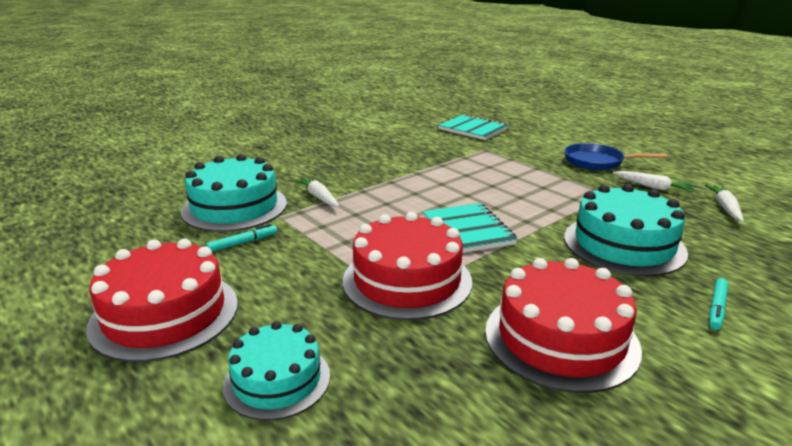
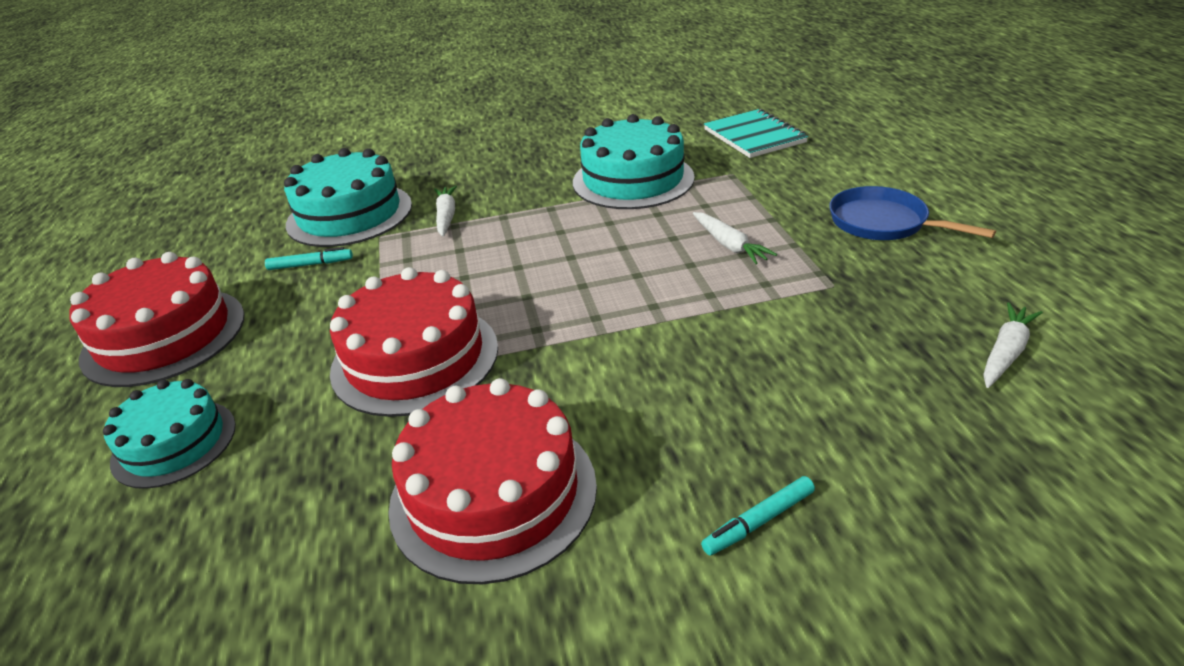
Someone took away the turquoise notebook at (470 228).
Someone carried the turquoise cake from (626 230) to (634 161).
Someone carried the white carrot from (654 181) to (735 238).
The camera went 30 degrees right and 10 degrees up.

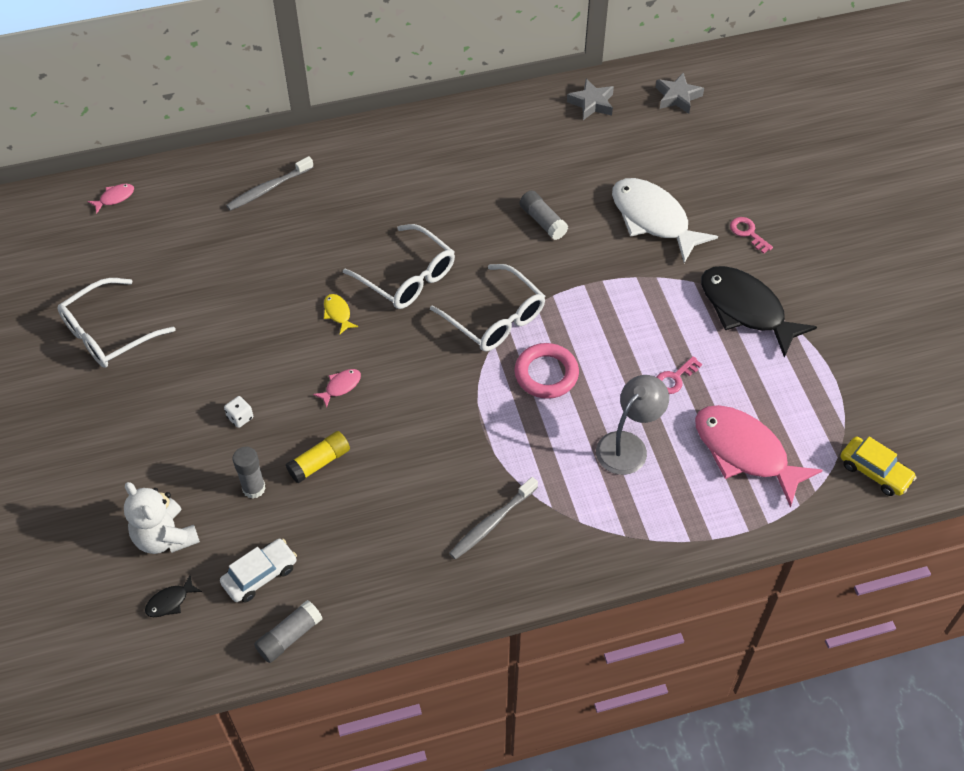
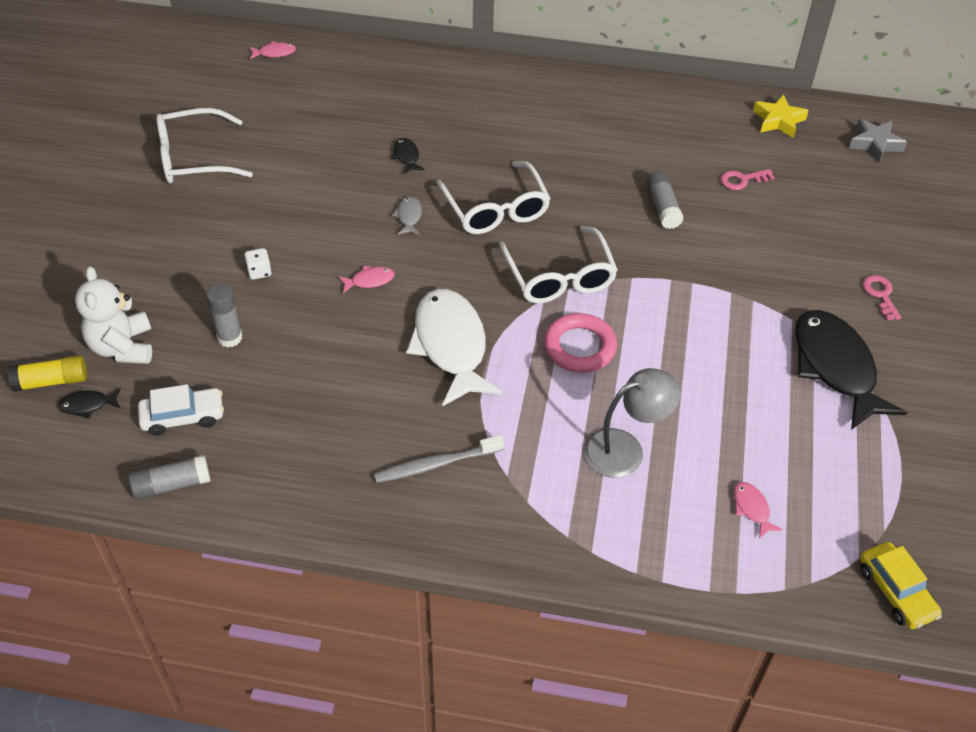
Someone took away the grey toothbrush at (269 183).
Someone put down the black fish at (407 156).
Someone carried the yellow glue stick from (318 457) to (47 373).
Someone carried the white fish from (665 220) to (454 348).
Someone carried the pink key from (679 375) to (748 179).
Someone repainted the yellow fish at (341 314), which became the grey fish at (407 215).
Someone repainted the grey star at (590 99), which became the yellow star at (781 116).
Someone scaled the pink fish at (759 456) by 0.40.
The camera went 25 degrees right and 5 degrees down.

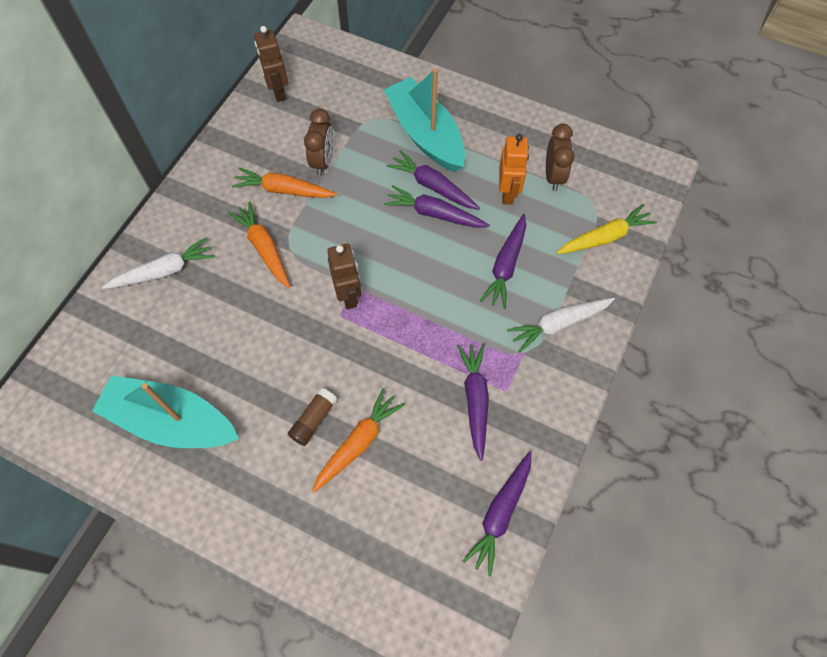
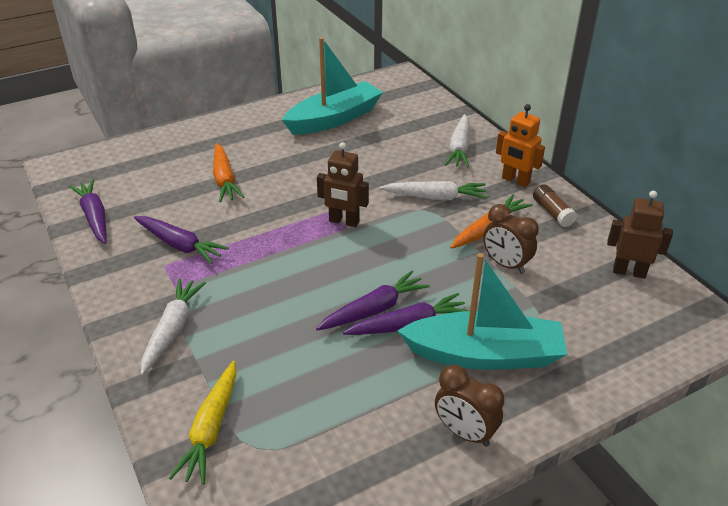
Someone took away the purple carrot at (503 261).
Someone carried the brown glue stick from (313 417) to (555 205).
Someone carried the orange robot from (514 169) to (520 145).
Someone carried the brown clock from (560 157) to (469 406).
Someone repainted the orange carrot at (259 244), which became the white carrot at (433 190).
The camera went 125 degrees right and 25 degrees down.

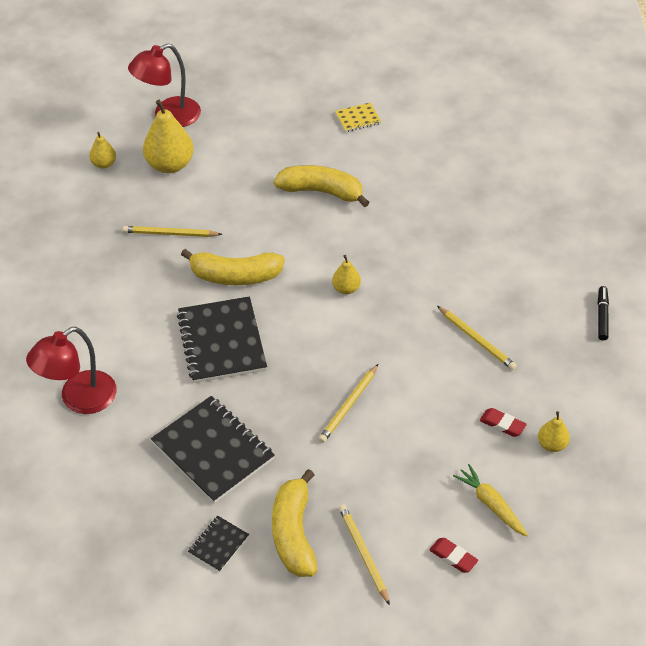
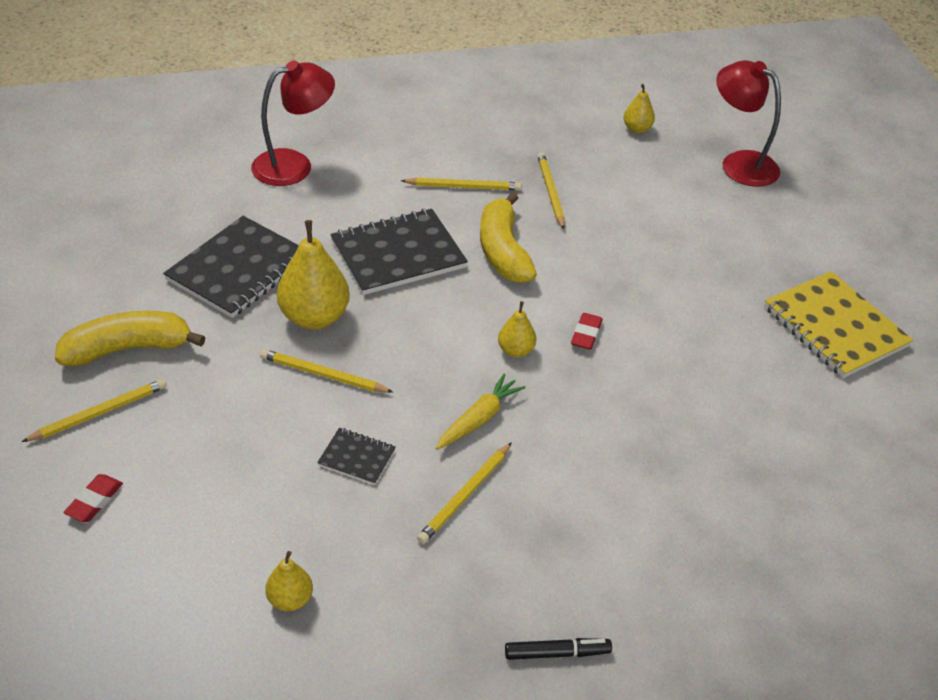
Someone took away the yellow banana at (322 186).
Someone put down the yellow pencil at (461 184).
Someone carried the yellow pear from (168 136) to (313 274).
Someone carried the black notebook from (218 544) to (356 456).
Someone carried the yellow carrot from (490 500) to (481 412).
Someone carried the red eraser from (503 422) to (587 331).
Someone rotated the red lamp at (71 370) by 120 degrees clockwise.
Someone scaled the yellow notebook at (358 117) by 2.10.
The camera went 75 degrees right and 5 degrees down.

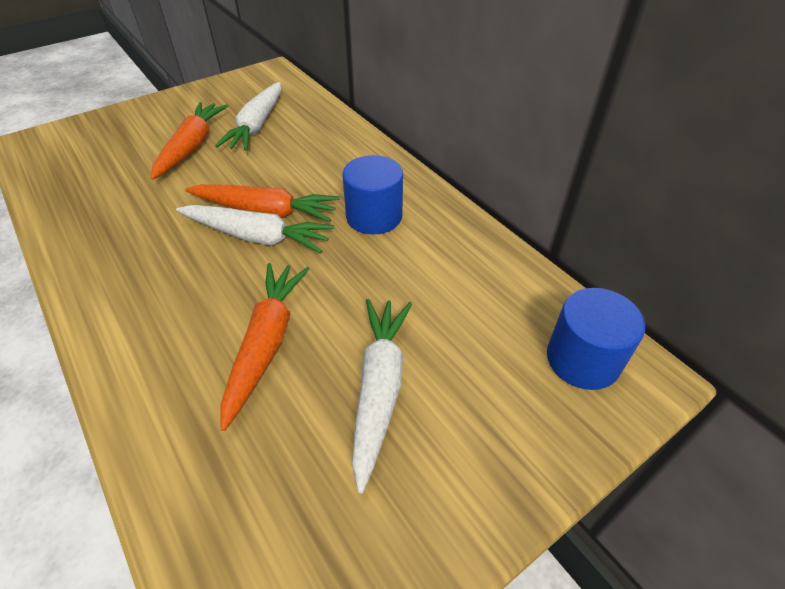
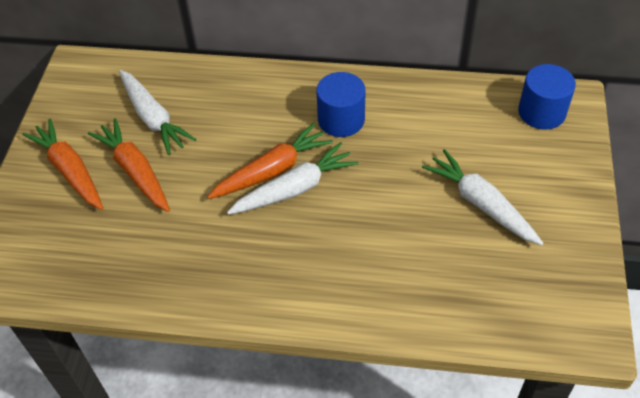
Someone carried the orange carrot from (265 347) to (62 164).
The camera went 45 degrees left and 5 degrees up.

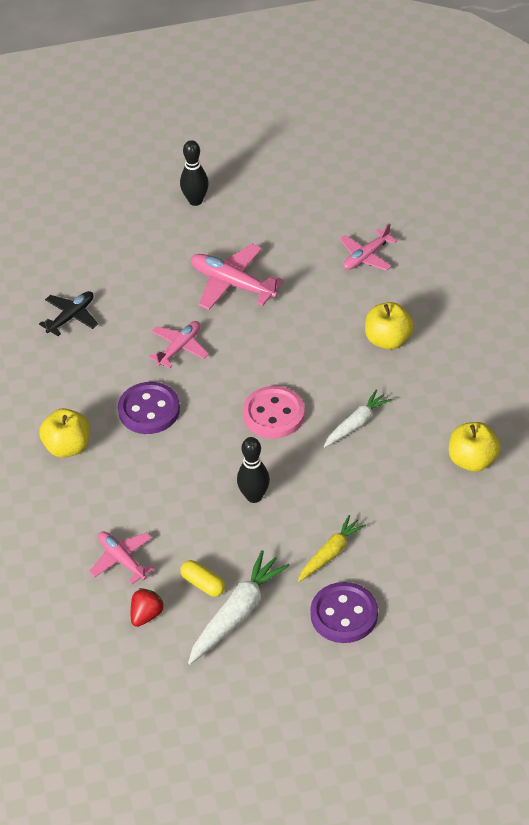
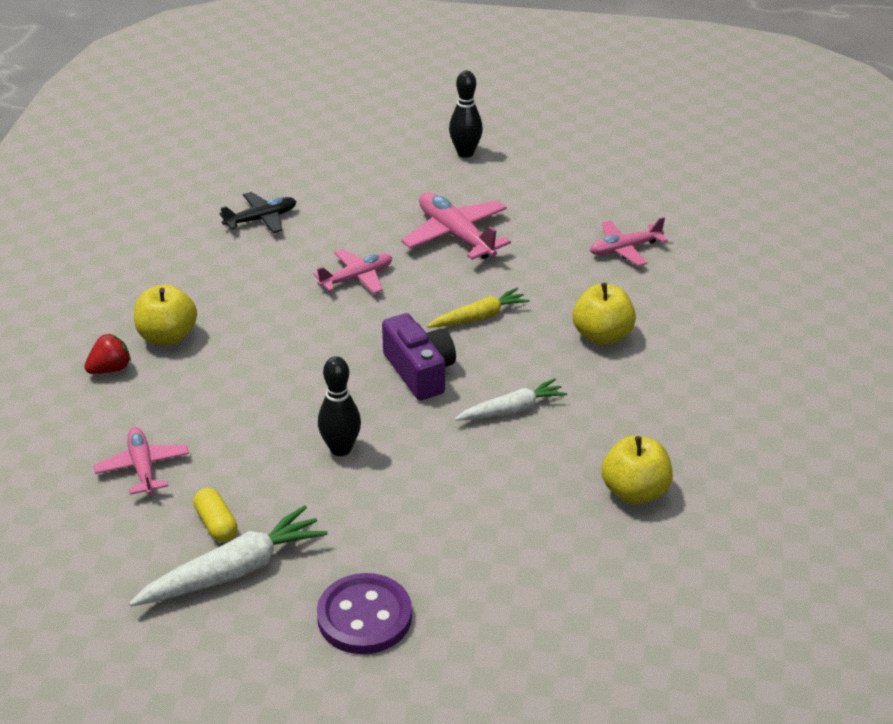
Someone took away the purple button at (149 408).
Someone carried the red strawberry from (147 607) to (107 354).
Someone carried the yellow carrot from (332 548) to (478 308).
Someone swapped the pink button at (274 412) for the purple camera at (419 356).
The camera went 20 degrees right and 10 degrees down.

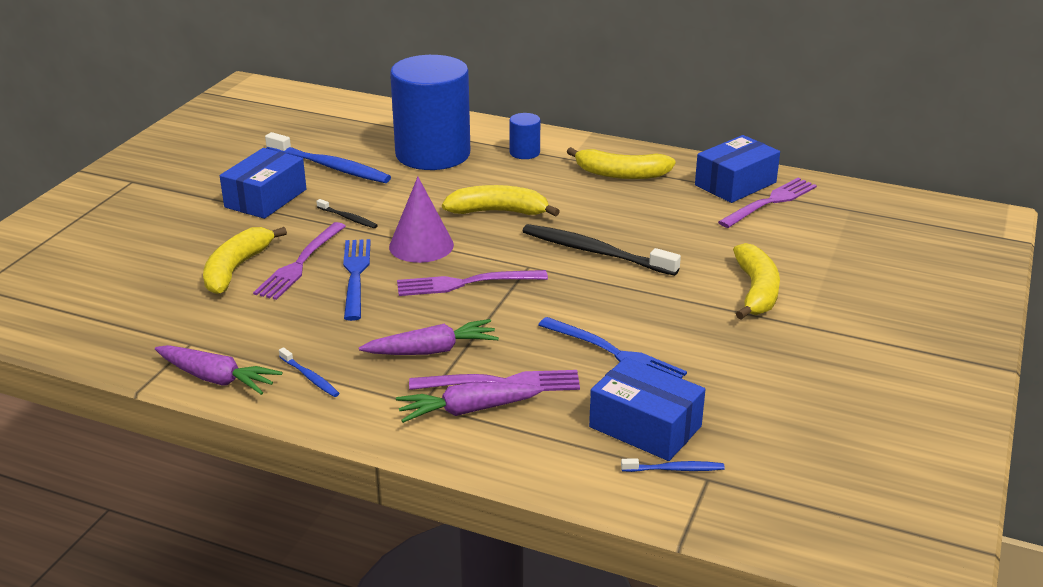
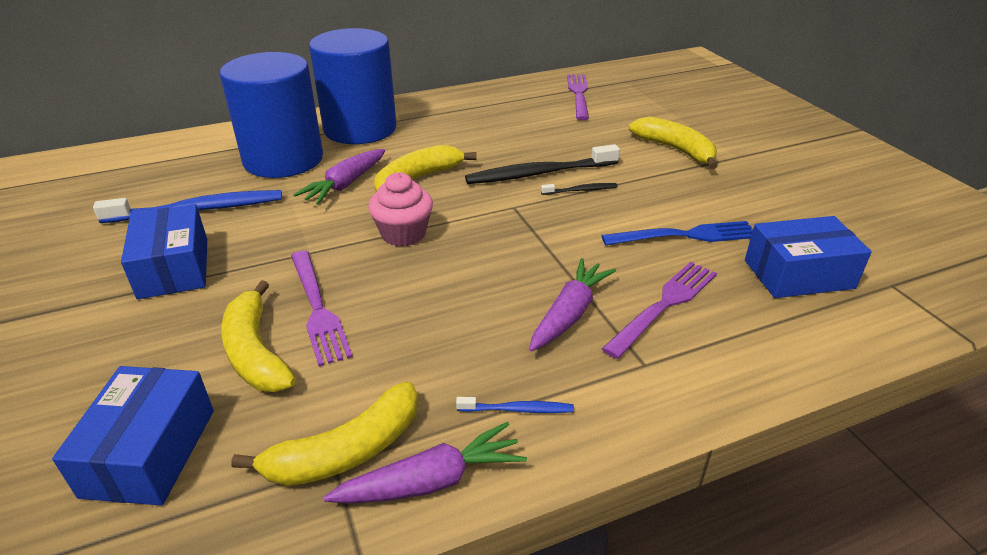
Someone took away the blue fork at (357 280).
Someone took away the purple fork at (472 283).
Someone took away the blue toothbrush at (673 465).
Someone carried the black toothbrush from (347 213) to (579 189).
Someone carried the purple carrot from (470 402) to (339 177).
Someone carried the yellow banana from (621 163) to (324 434).
Someone carried the blue box from (737 169) to (133 435).
Someone swapped the purple cone at (421 220) for the pink cupcake at (400 209).
Someone scaled the blue cylinder at (524 136) by 2.45.
The camera went 45 degrees left and 5 degrees up.

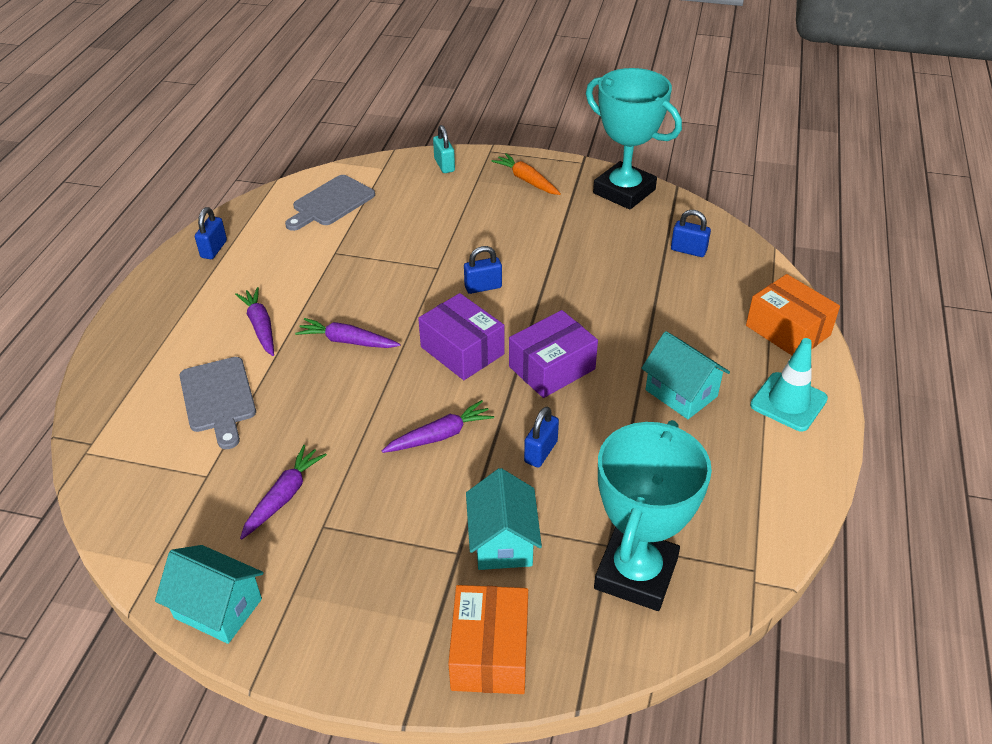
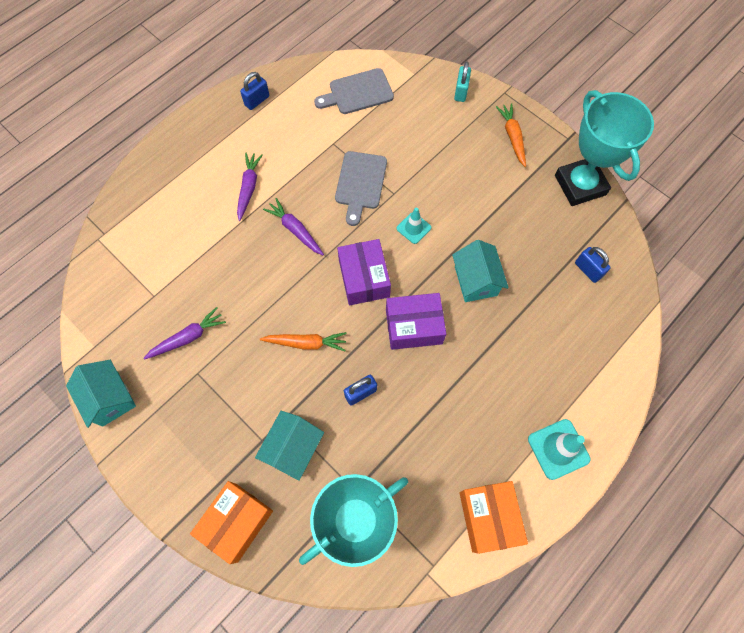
Someone carried the grey cutting board from (218 403) to (361 188).
Someone carried the turquoise house from (685 375) to (480 271).
Someone carried the orange box from (793 314) to (493 517).
Someone swapped the blue padlock at (483 270) for the turquoise traffic cone at (414 226).
Someone repainted the purple carrot at (438 426), which became the orange carrot at (303 341).
The camera went 30 degrees right and 25 degrees up.

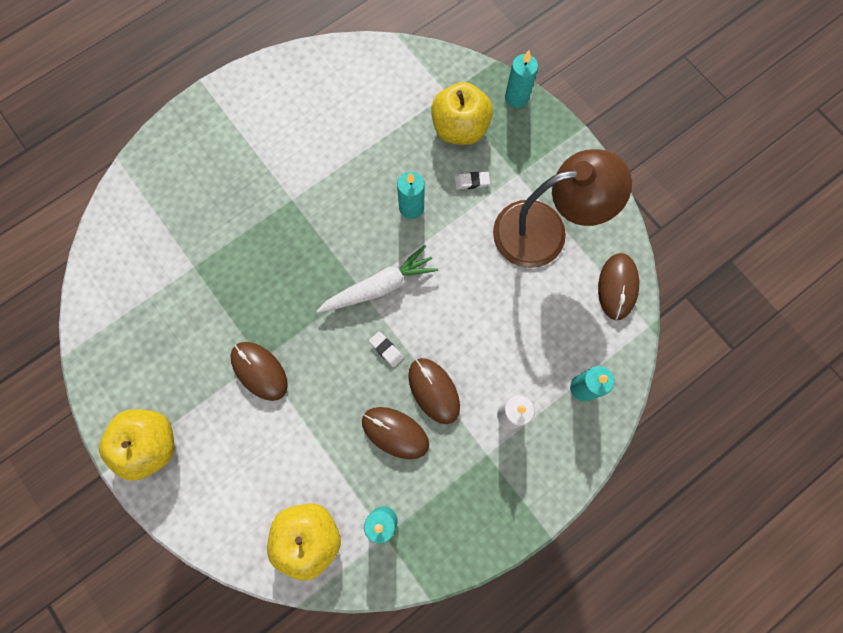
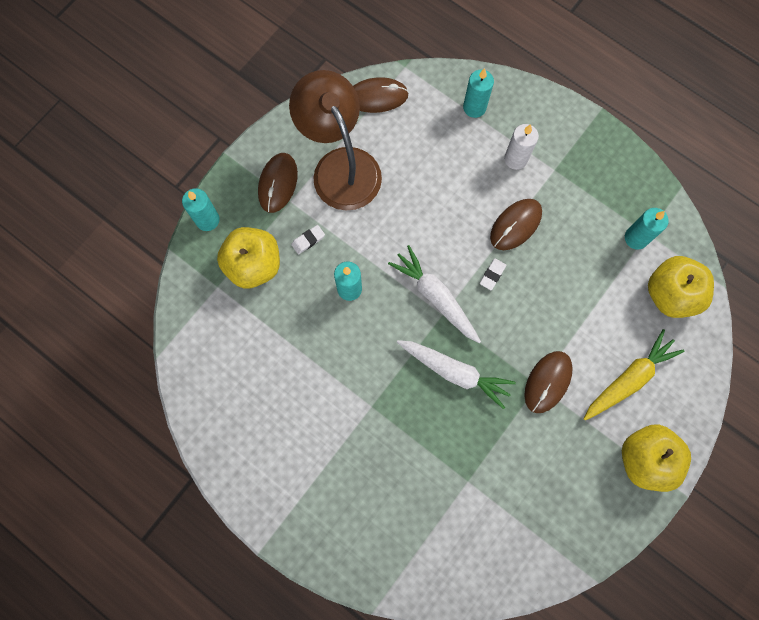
Someone put down the white carrot at (456 374).
Someone put down the yellow carrot at (634 375).
Someone carried the brown mouse from (395 433) to (278 183).
Someone rotated the white eraser at (472 181) by 75 degrees clockwise.
The camera went 105 degrees left and 0 degrees up.

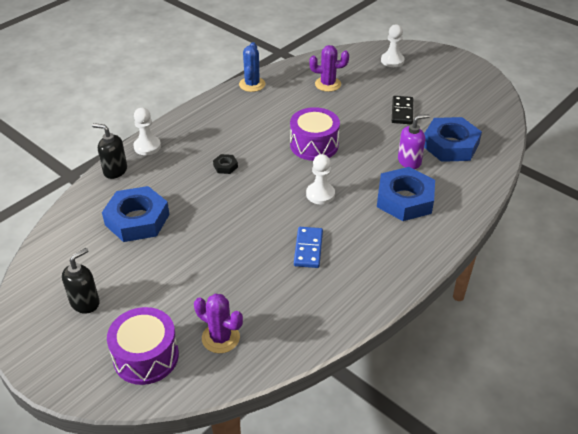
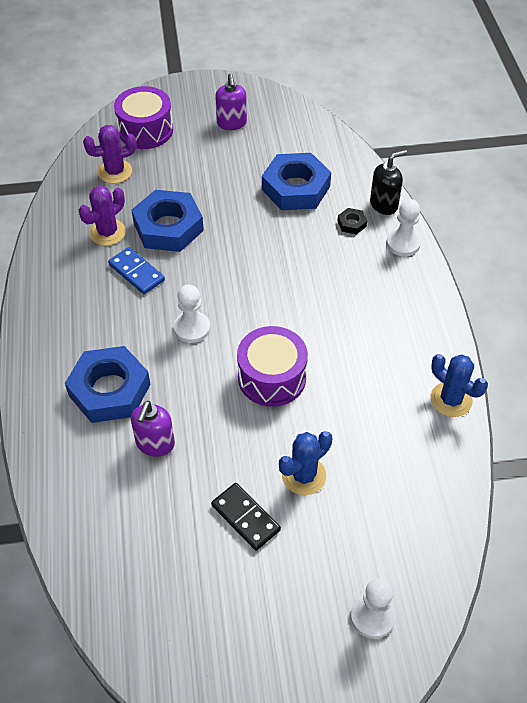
Someone put down the blue cactus at (305 463).
Someone carried the black nut from (225 164) to (352 221).
Someone carried the purple cactus from (329 68) to (102 216).
Someone carried the blue nut from (453 139) to (167 221).
Someone repainted the black soap dispenser at (81 281), which became the purple soap dispenser at (231 101).
The camera went 130 degrees right and 10 degrees up.

